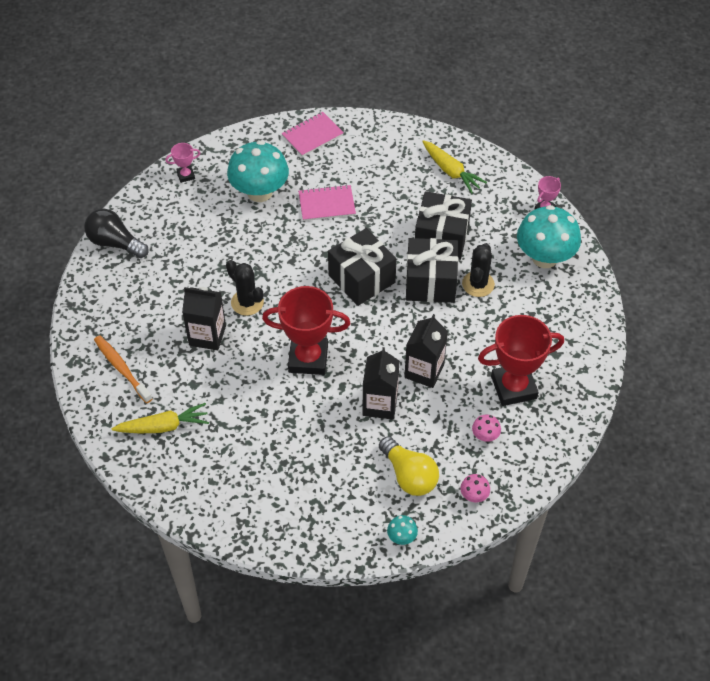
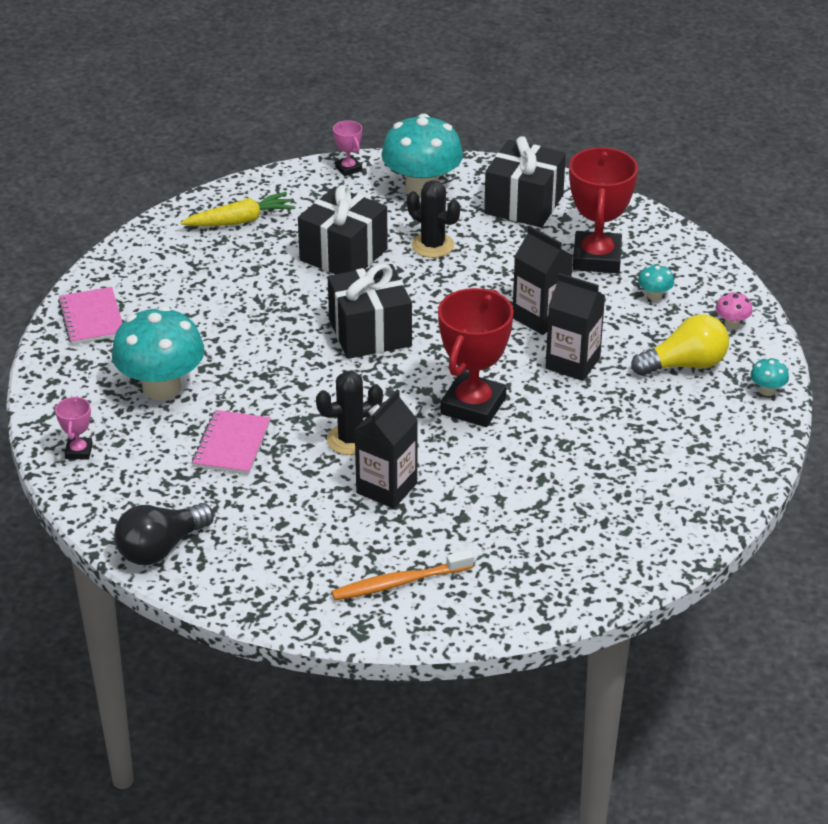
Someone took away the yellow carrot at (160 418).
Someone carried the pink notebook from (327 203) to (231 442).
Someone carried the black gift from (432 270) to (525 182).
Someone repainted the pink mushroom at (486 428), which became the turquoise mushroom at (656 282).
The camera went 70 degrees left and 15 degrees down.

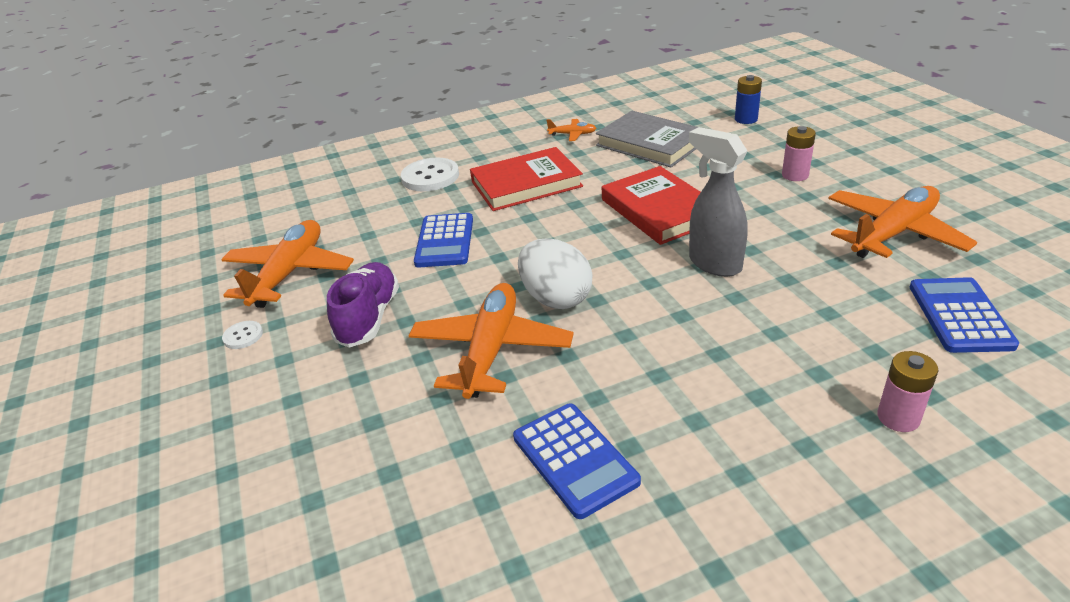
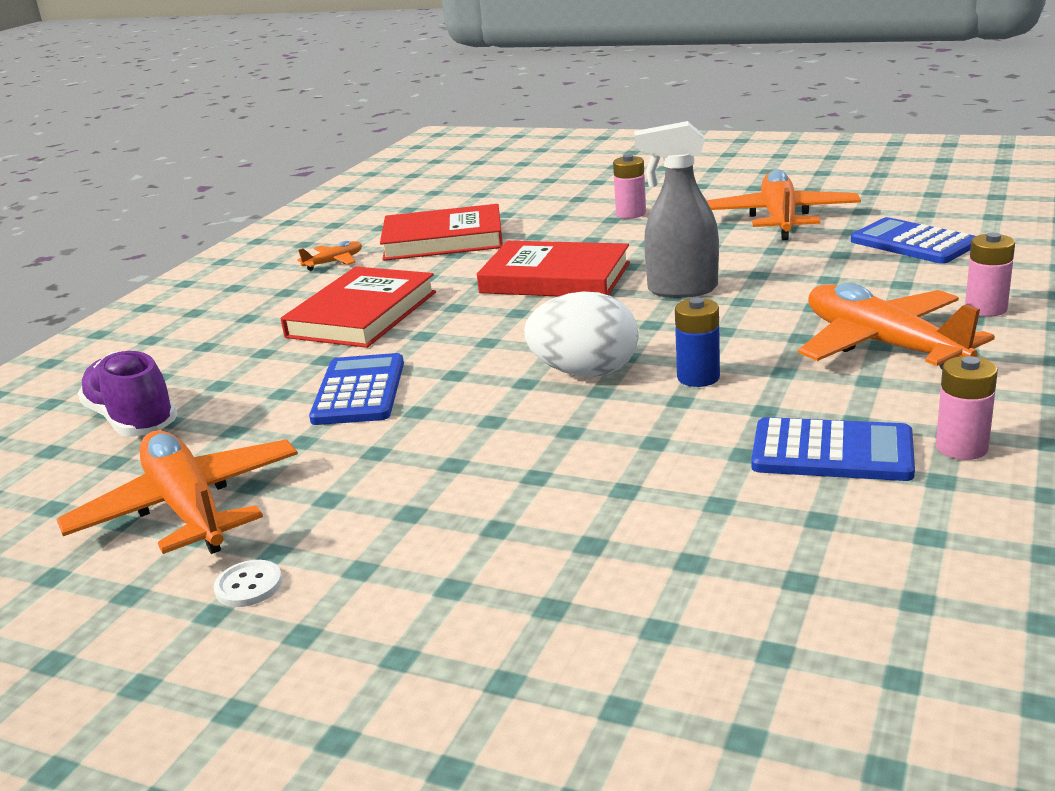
Someone took away the white button at (430 174).
Someone put down the pink battery at (967 408).
Someone carried the purple shoe from (363 305) to (127 394).
Someone carried the orange plane from (490 341) to (896 326).
Someone carried the blue battery from (748 99) to (697 342).
Someone repainted the grey book at (647 139), which became the red book at (441 232).
Someone rotated the blue calculator at (443 240) by 135 degrees counterclockwise.
The camera went 45 degrees left and 10 degrees down.

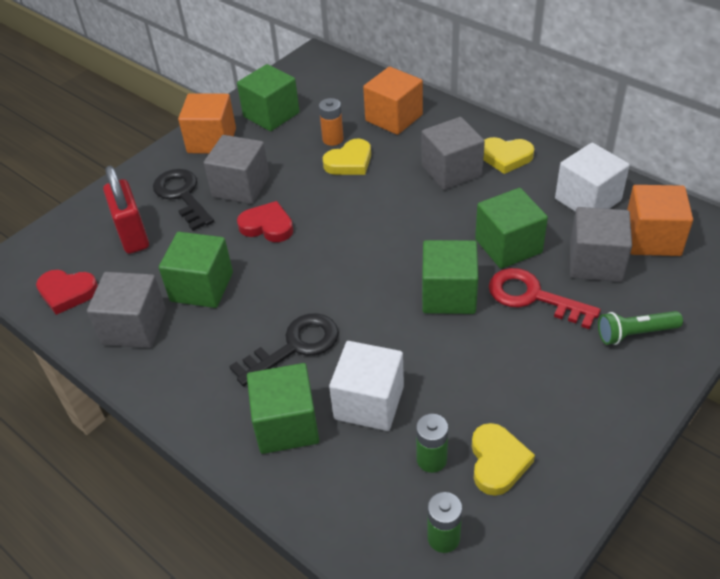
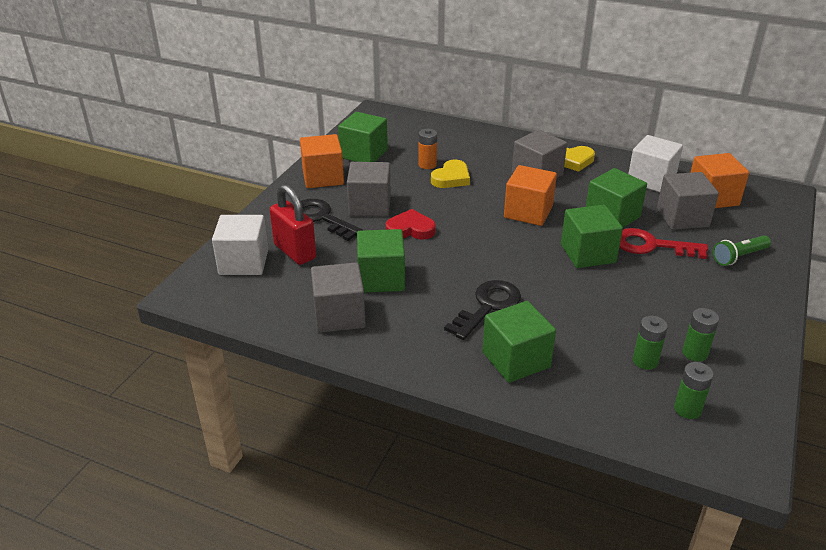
Someone took away the red heart at (67 292).
Someone carried the white cube from (366 386) to (240 245).
Someone carried the orange cube from (393 101) to (530 195).
Someone swapped the yellow heart at (503 459) for the green battery at (701 335).
The camera went 20 degrees left and 10 degrees down.

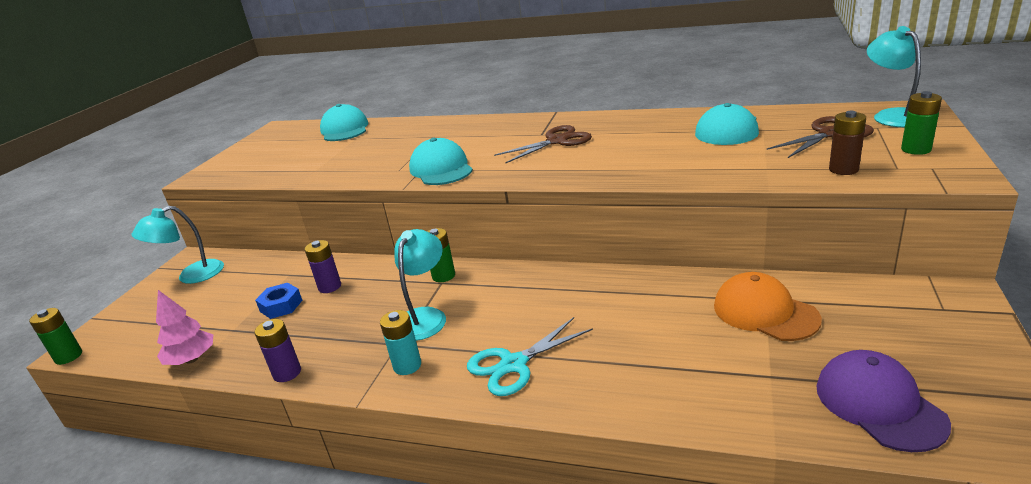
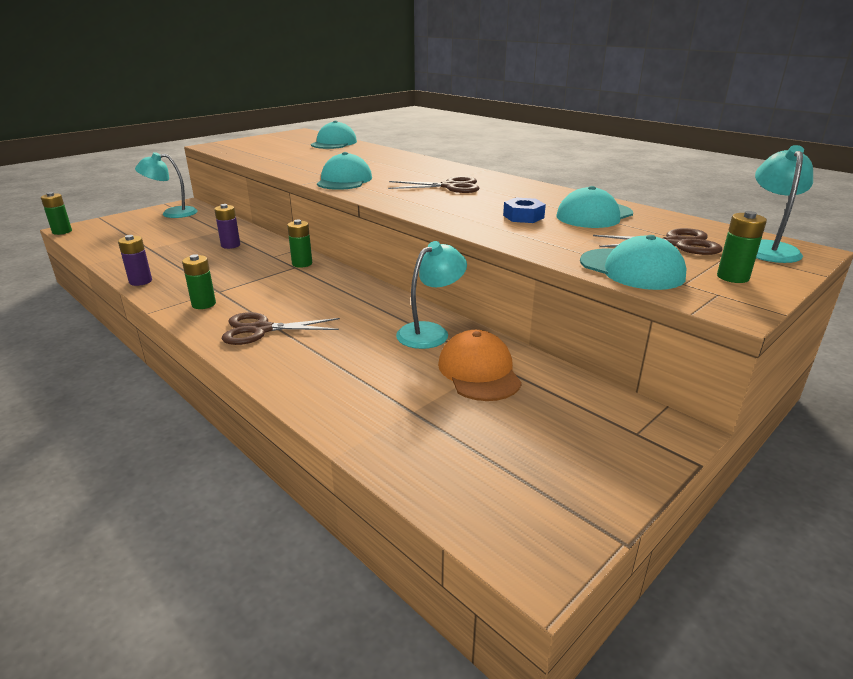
Someone took away the pink tree at (184 327).
Someone took away the purple cap at (883 401).
Someone carried the blue nut from (279 301) to (524 210).
Someone carried the turquoise lamp from (420 285) to (431 295).
Someone swapped the brown battery at (847 143) for the turquoise cap at (633 262).
Someone repainted the turquoise battery at (400 342), which became the green battery at (199 281).
Someone repainted the turquoise scissors at (530 356), which became the brown scissors at (281 328).
The camera went 25 degrees right and 0 degrees up.

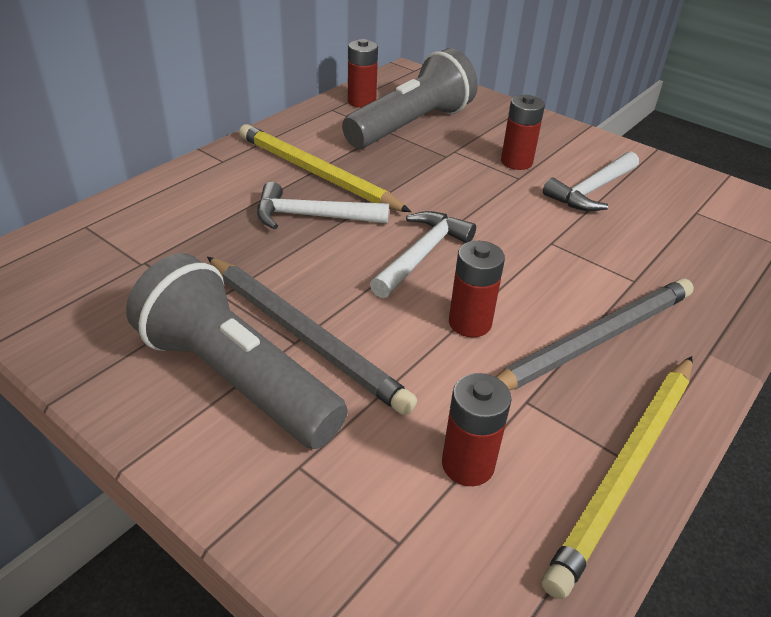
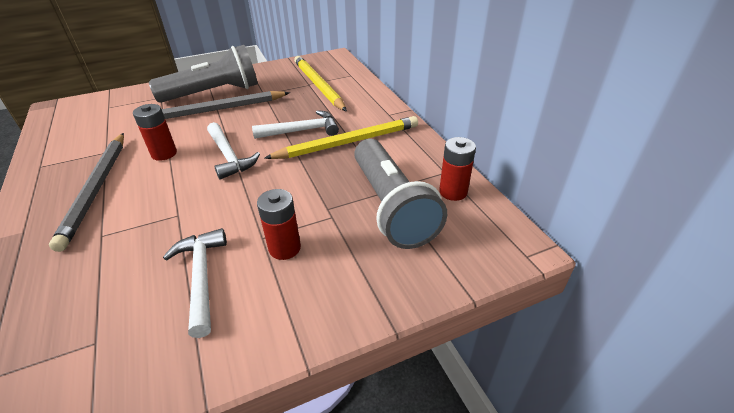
Someone took away the red battery at (477 429).
Someone carried the yellow pencil from (617 477) to (320 83).
Someone rotated the white hammer at (323 205) by 45 degrees clockwise.
The camera went 120 degrees right and 0 degrees up.

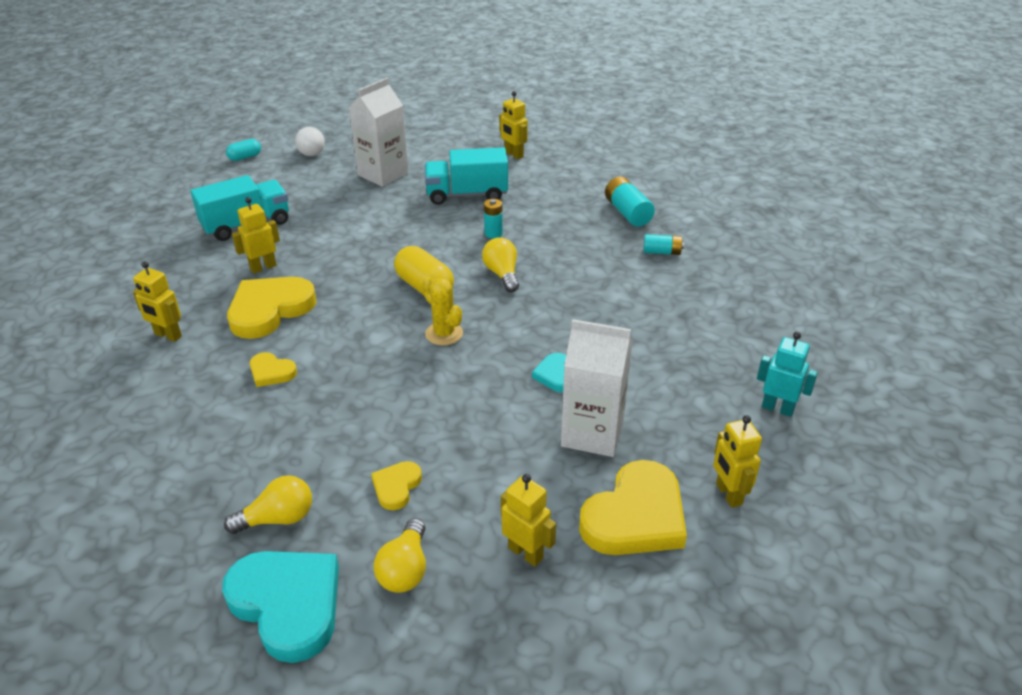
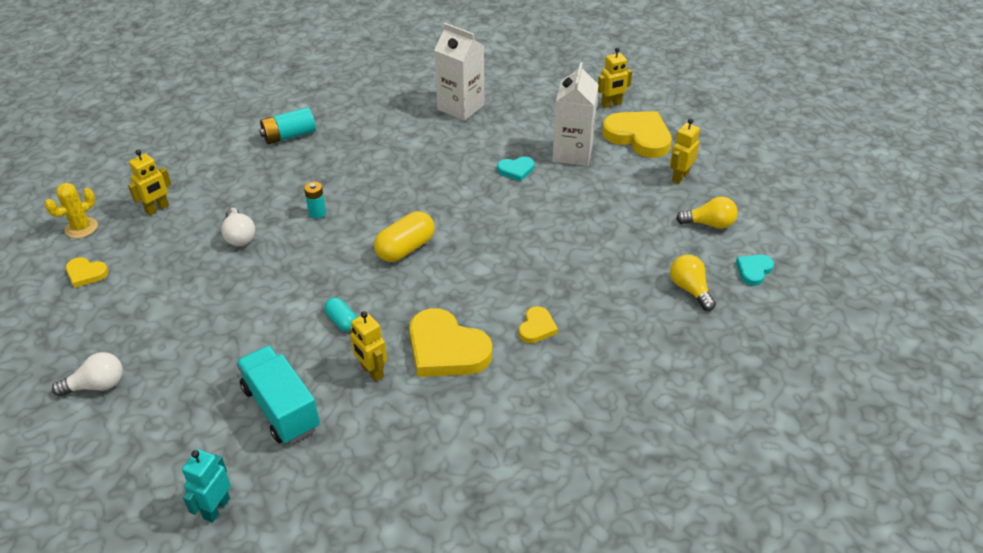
Someone took away the yellow robot at (157 301).
Someone took away the yellow light bulb at (500 264).
Someone took away the turquoise battery at (663 244).
Someone carried the turquoise capsule from (243 150) to (340 315).
Someone carried the white carton from (378 132) to (459 72).
Someone carried the yellow heart from (396 485) to (87 272).
Someone carried the yellow cactus from (442 311) to (71 210).
Someone carried the turquoise robot from (787 374) to (206 486).
Someone swapped the turquoise truck at (466 176) for the white light bulb at (238 227).
Someone scaled the turquoise heart at (280 607) by 0.50.
The camera went 95 degrees left and 5 degrees up.

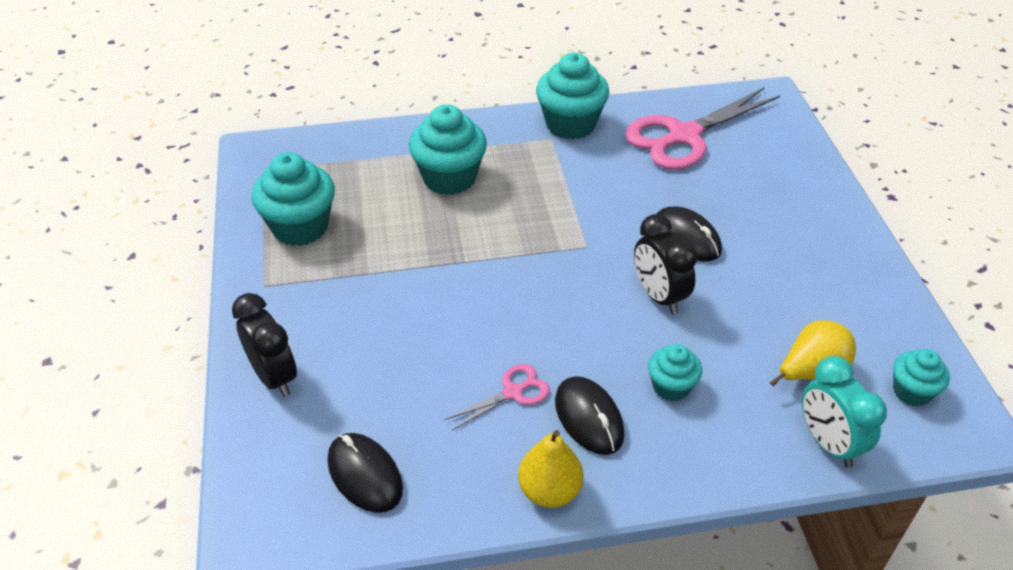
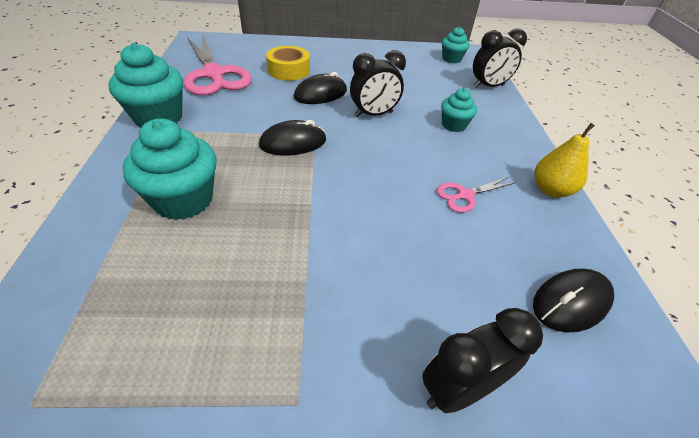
Someone took away the turquoise cupcake at (293 199).
Someone took away the yellow pear at (813 353).
Someone put down the yellow tape at (288 63).
Someone carried the black mouse from (589 415) to (292 137).
Someone repainted the turquoise clock at (844 412), which became the black clock at (500 58).
Someone rotated the pink scissors at (497 397) by 90 degrees counterclockwise.
The camera went 85 degrees left and 0 degrees up.

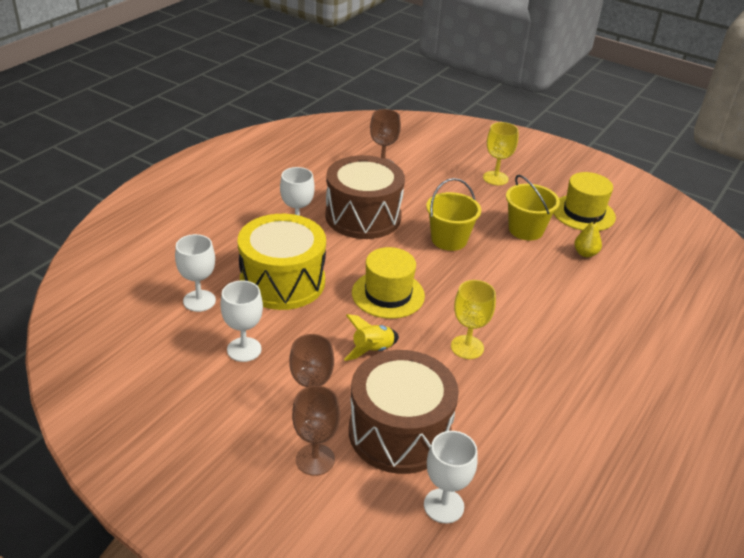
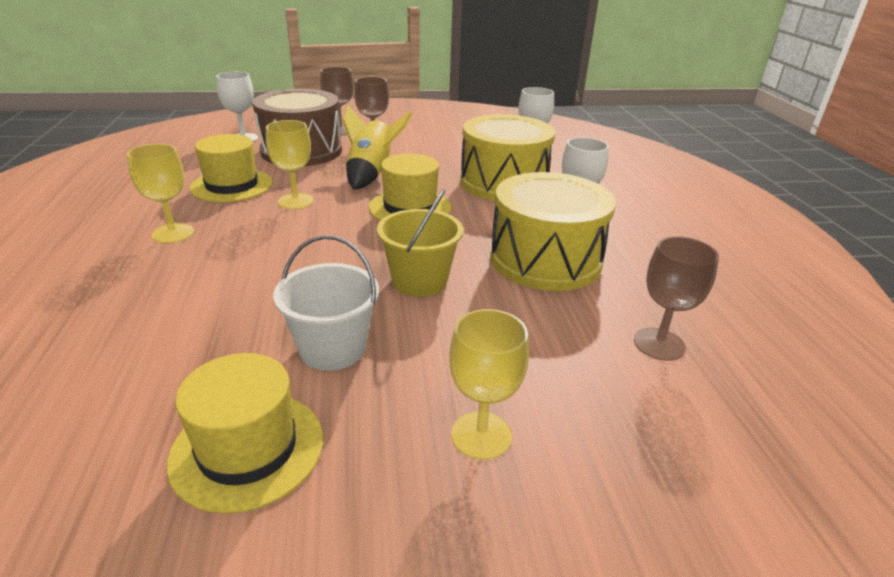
Someone took away the white goblet at (241 321).
Someone took away the yellow pear at (588 237).
Someone put down the yellow goblet at (160 193).
Someone put down the yellow hat at (231 168).
Someone repainted the brown drum at (365 197), which became the yellow drum at (553 231).
Someone repainted the yellow bucket at (533 207), which became the white bucket at (326 303).
Someone scaled the yellow rocket at (371 337) by 1.59.
The camera went 140 degrees right and 5 degrees down.

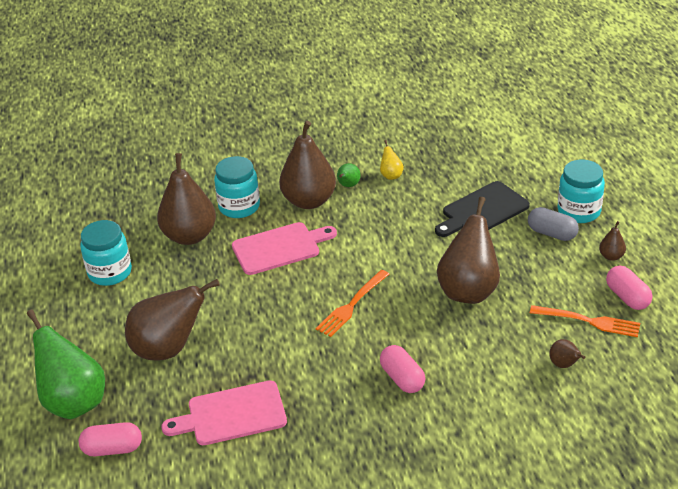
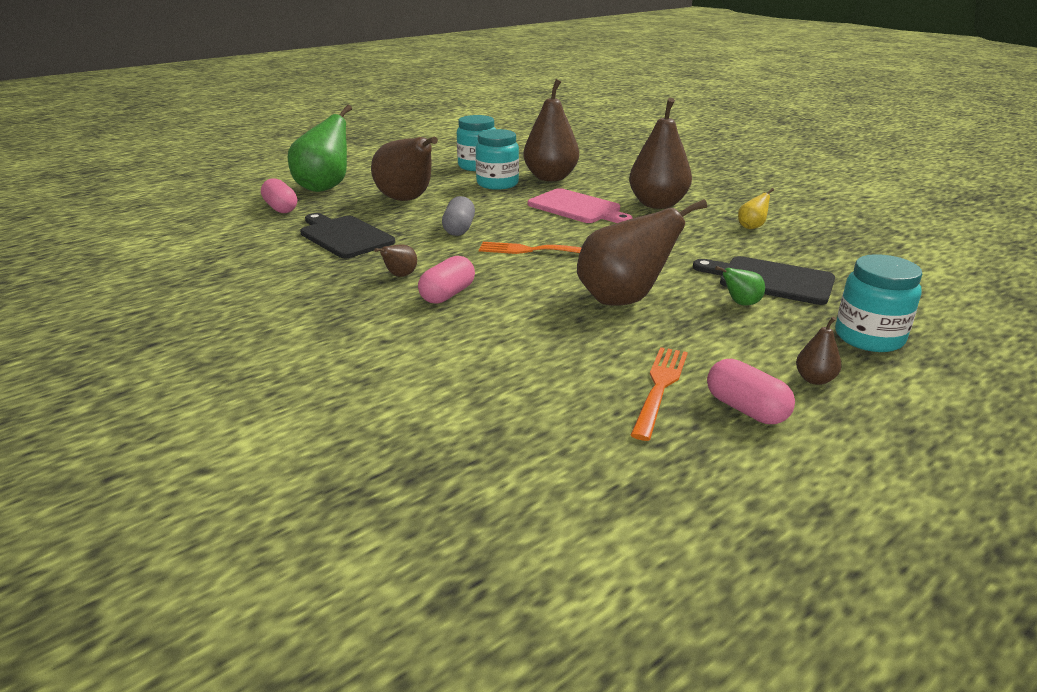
Someone carried the turquoise jar from (237 187) to (497 159).
Someone carried the green pear from (349 175) to (740 285).
Someone carried the grey capsule from (553 224) to (458 216).
Someone carried the brown pear from (567 353) to (395 260).
Someone repainted the pink cutting board at (224 412), which became the black cutting board at (347 235).
Someone rotated the orange fork at (585 321) by 150 degrees counterclockwise.
Someone rotated the pink capsule at (629 288) by 75 degrees counterclockwise.
The camera went 60 degrees right and 10 degrees down.

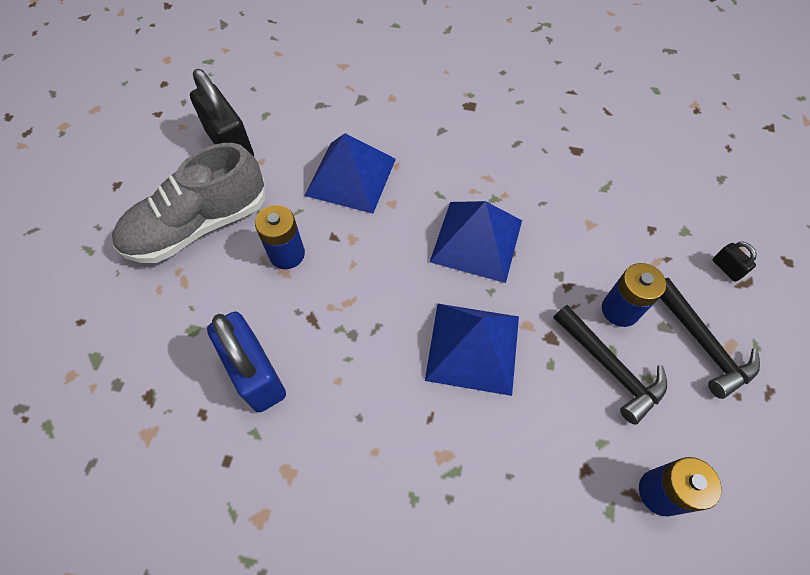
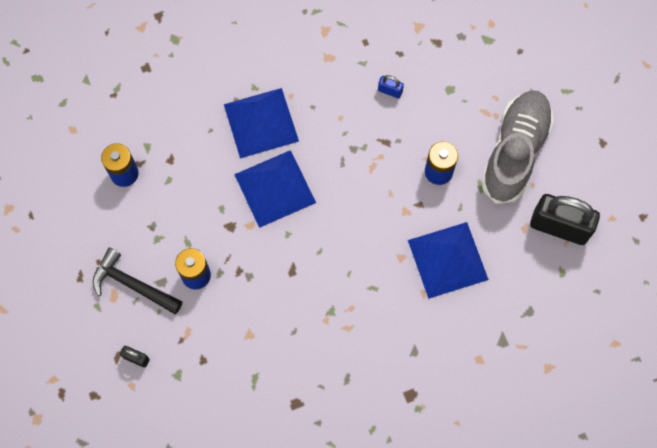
Someone took away the black hammer at (610 365).
Someone carried the blue pyramid from (476 242) to (261 123).
Someone scaled the blue padlock at (246 362) by 0.43.
The camera went 145 degrees right and 10 degrees up.

